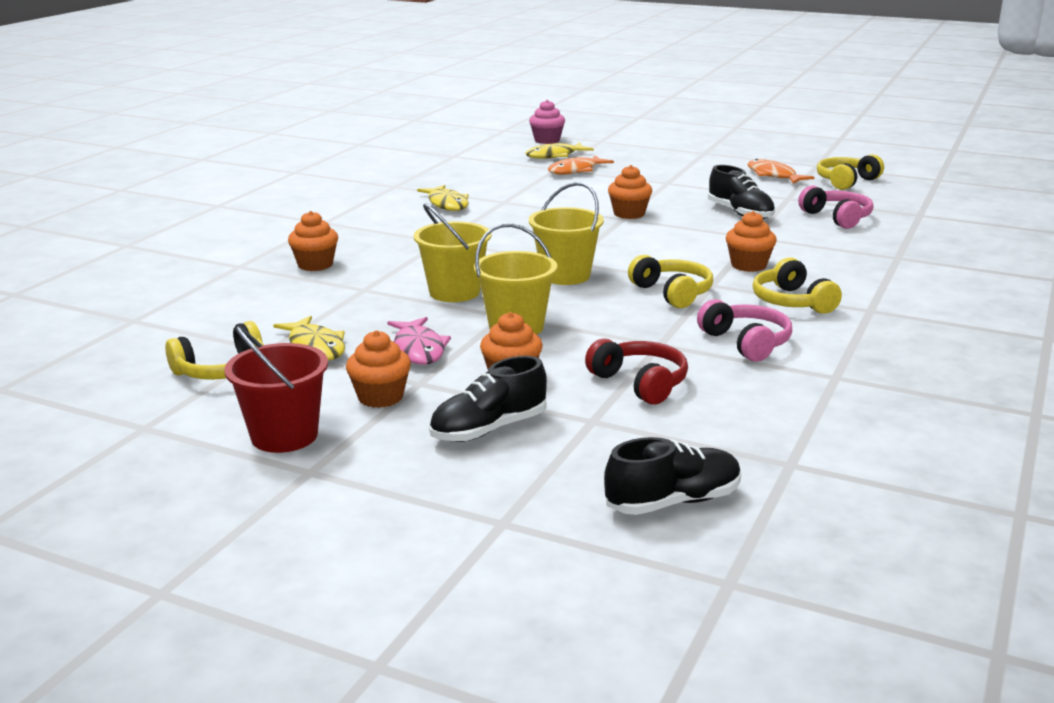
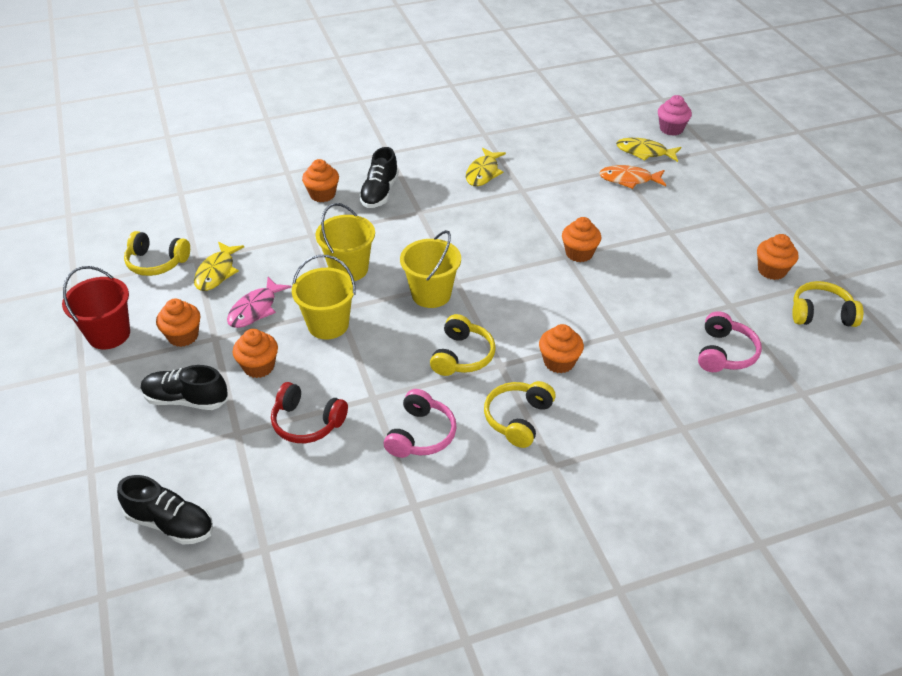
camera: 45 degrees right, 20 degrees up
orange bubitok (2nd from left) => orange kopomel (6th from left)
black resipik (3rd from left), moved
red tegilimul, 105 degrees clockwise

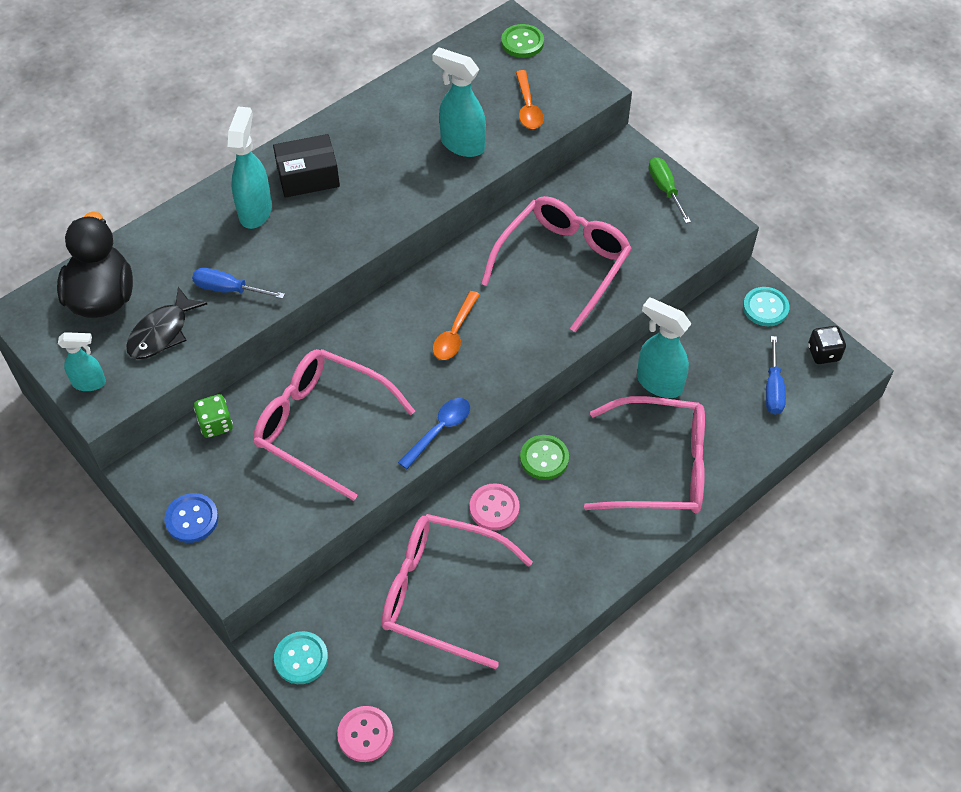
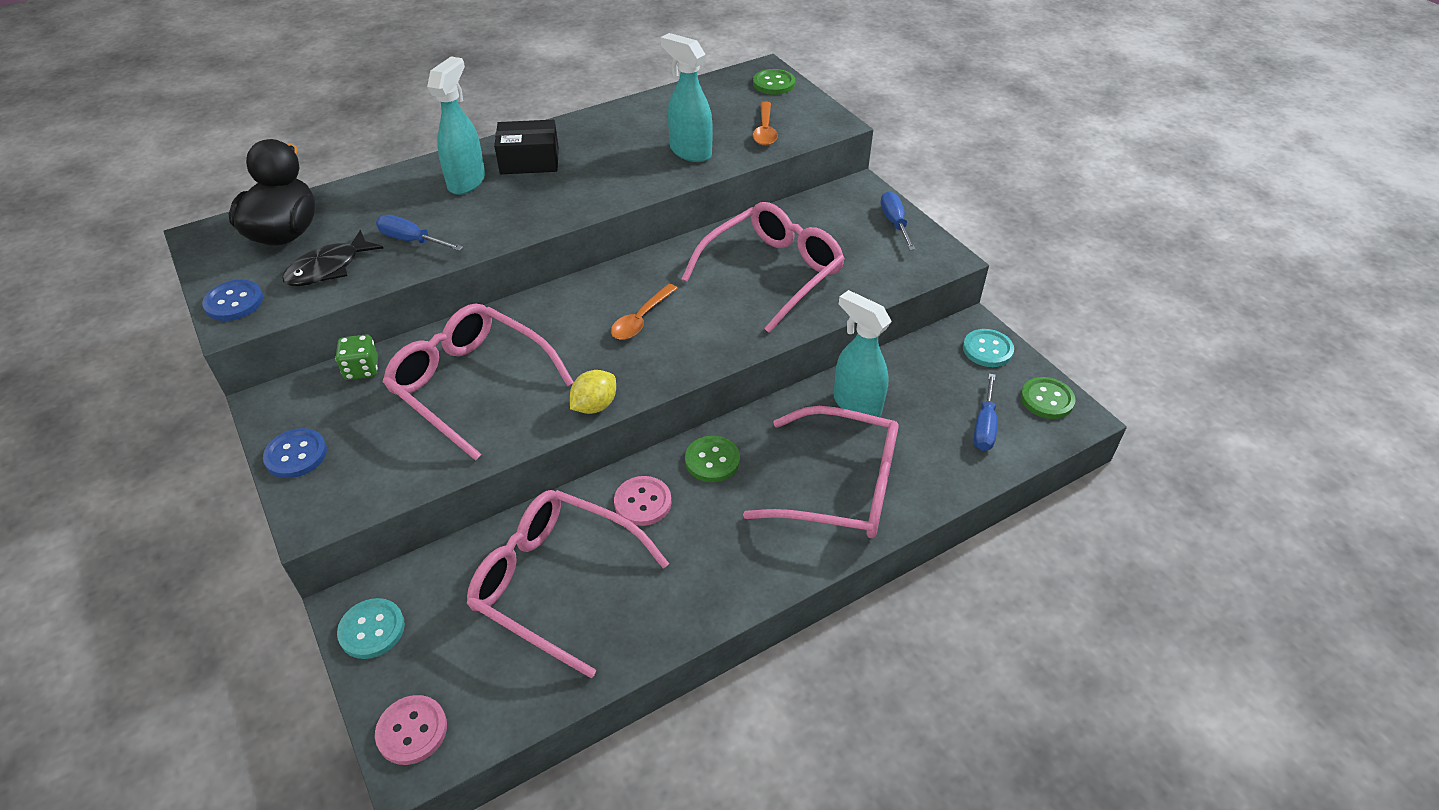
camera: 10 degrees right, 10 degrees down
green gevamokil => blue gevamokil (2nd from left)
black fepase => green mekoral (3rd from left)
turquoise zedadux (1st from left) => blue mekoral (1st from left)
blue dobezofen => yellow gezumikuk

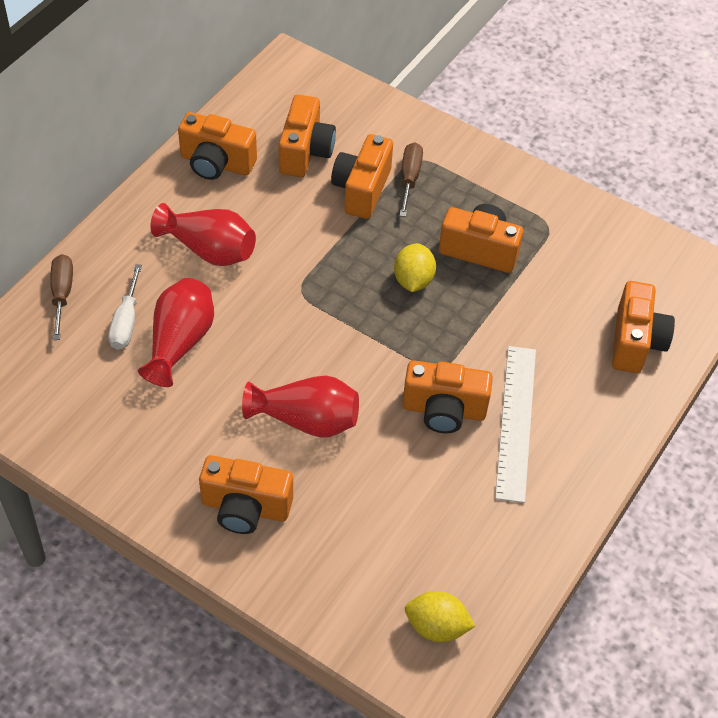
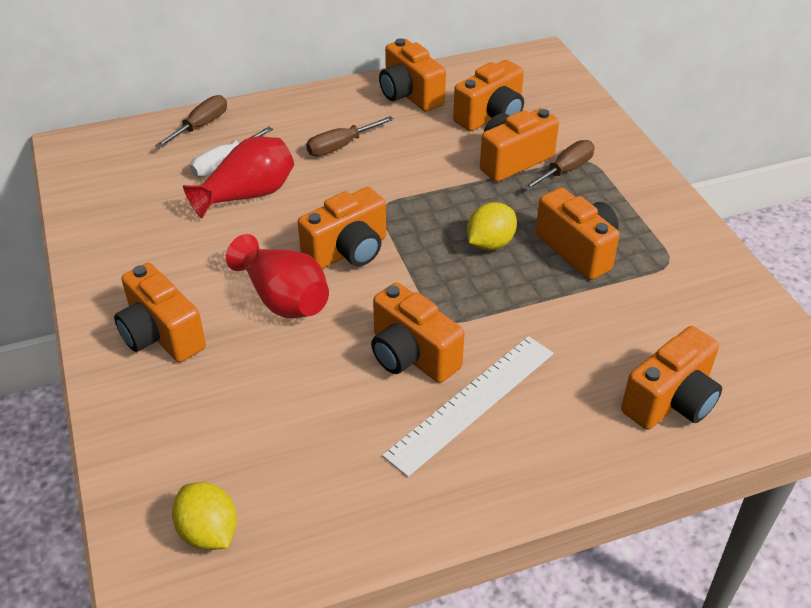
camera: 40 degrees right, 10 degrees down
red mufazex (2nd from left) => brown gevamokil (2nd from left)
nothing => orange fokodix (2nd from left)

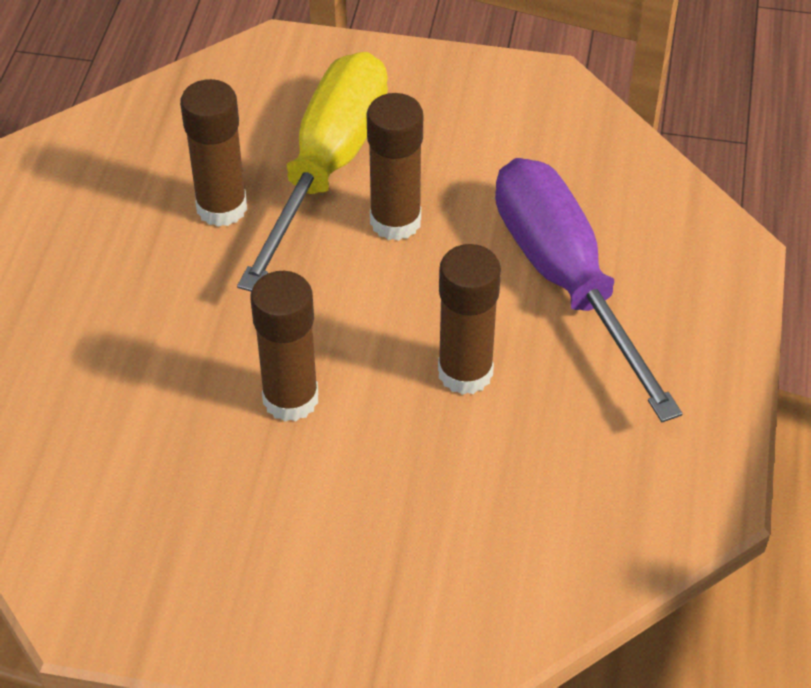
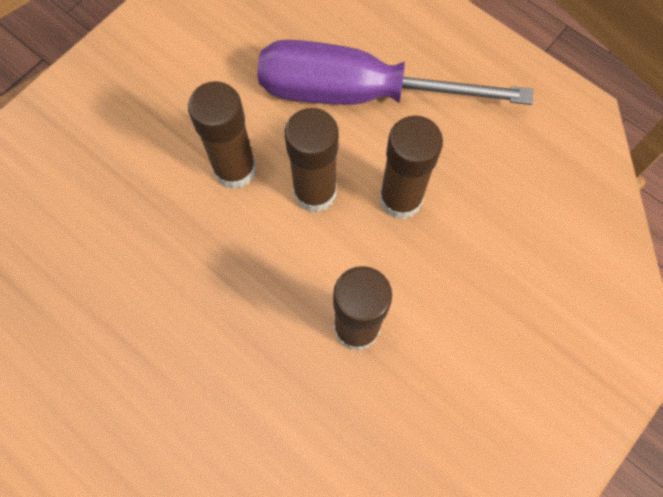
camera: 60 degrees left, 20 degrees up
yellow gevamokil => nothing
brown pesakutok (1st from left in the first image) => brown pesakutok (2nd from left), moved

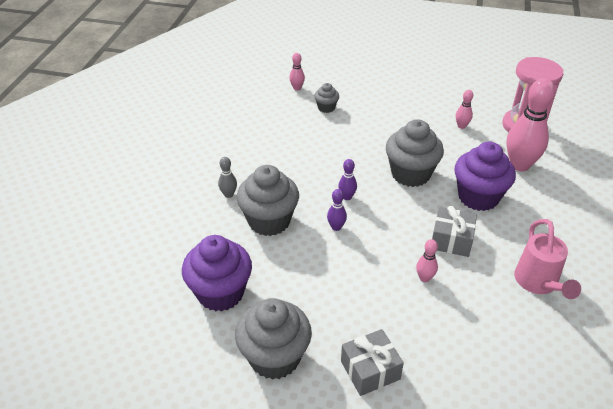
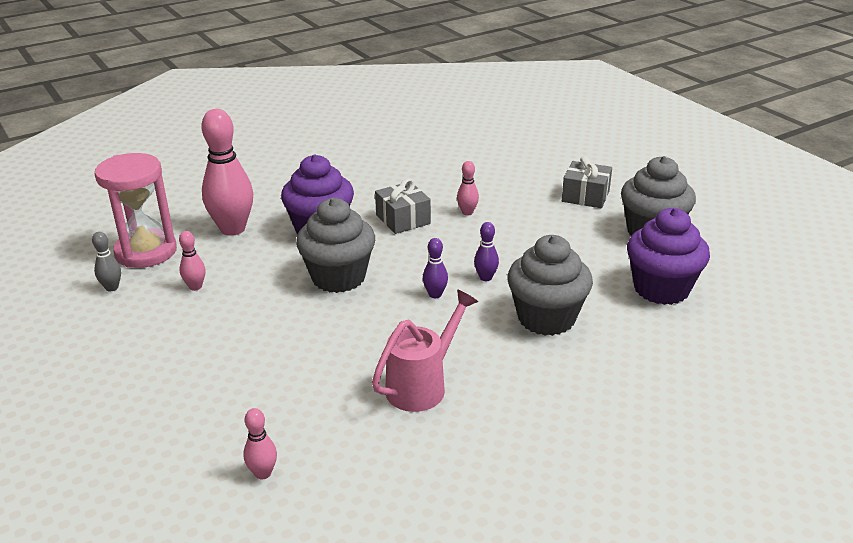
camera: 135 degrees left, 10 degrees down
grey kopomel (3rd from left) => nothing
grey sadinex, moved
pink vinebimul, moved

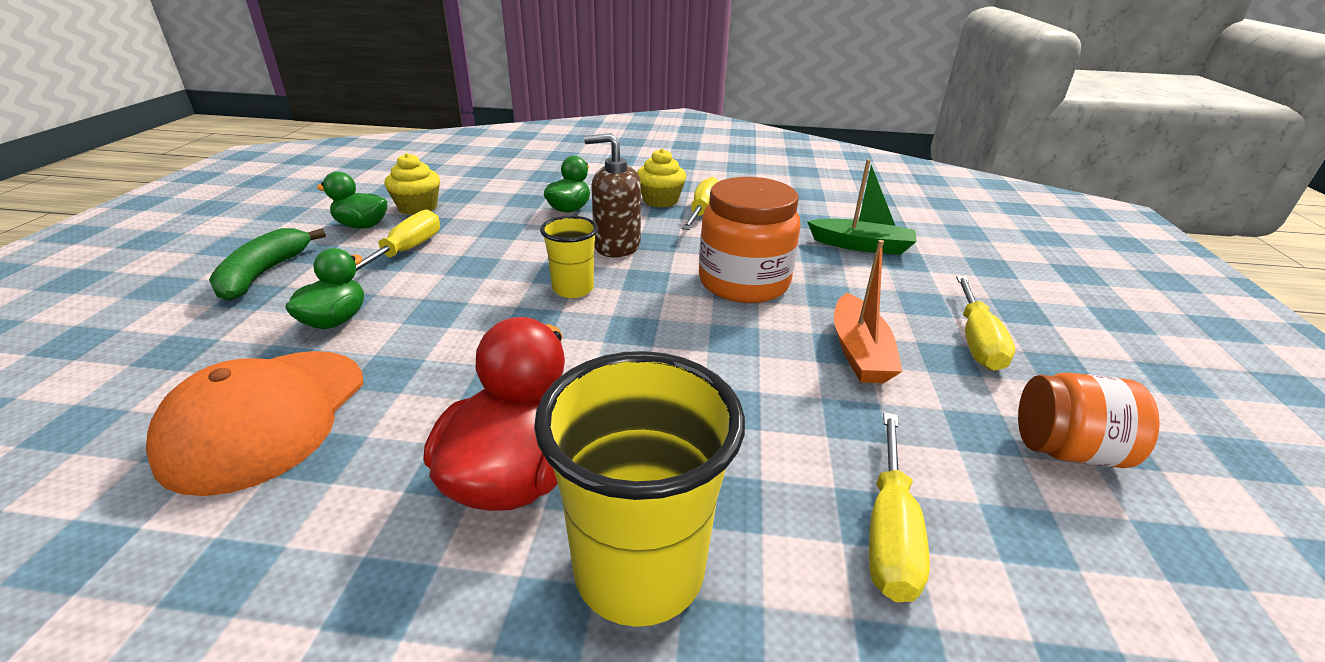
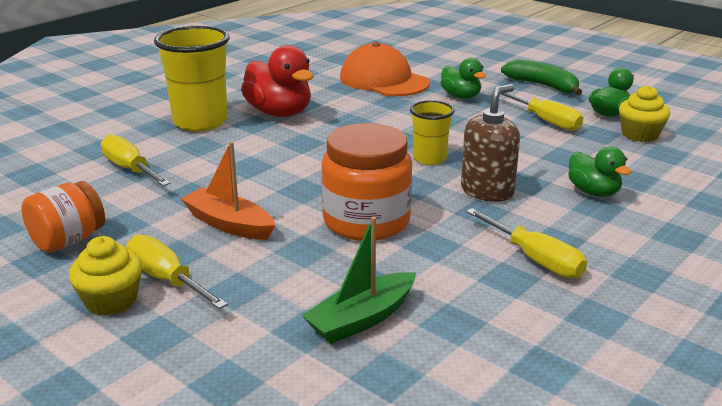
camera: 125 degrees right, 5 degrees down
yellow kopomel (2nd from left in the first image) => yellow kopomel (1st from left), moved

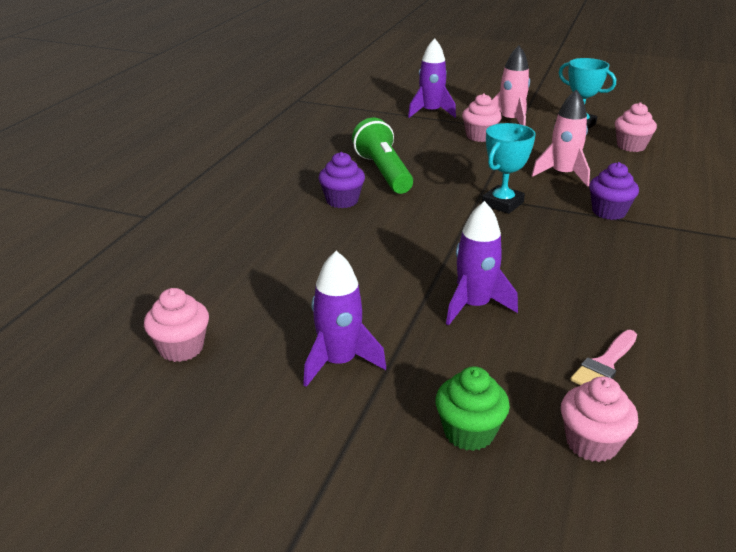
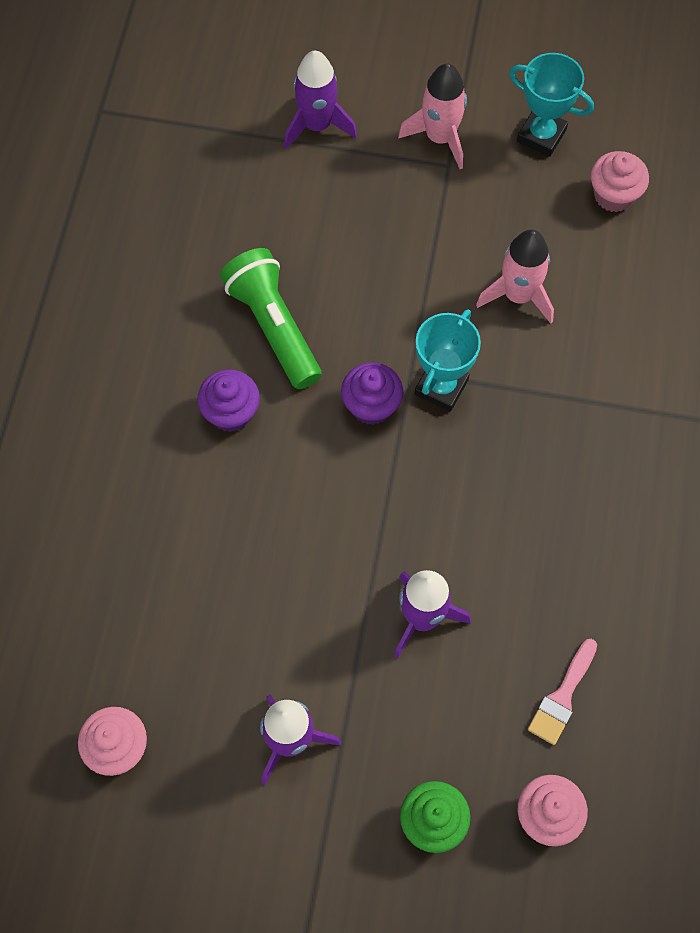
camera: 10 degrees left, 35 degrees up
pink kopomel (2nd from left) => nothing
purple kopomel (2nd from left), moved

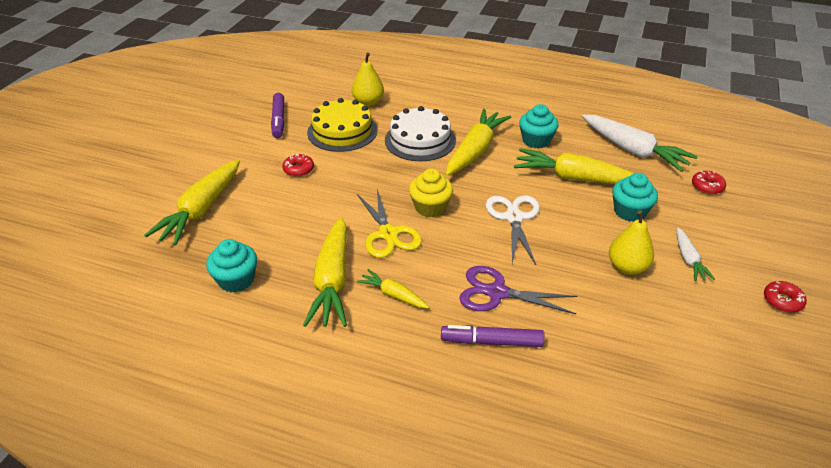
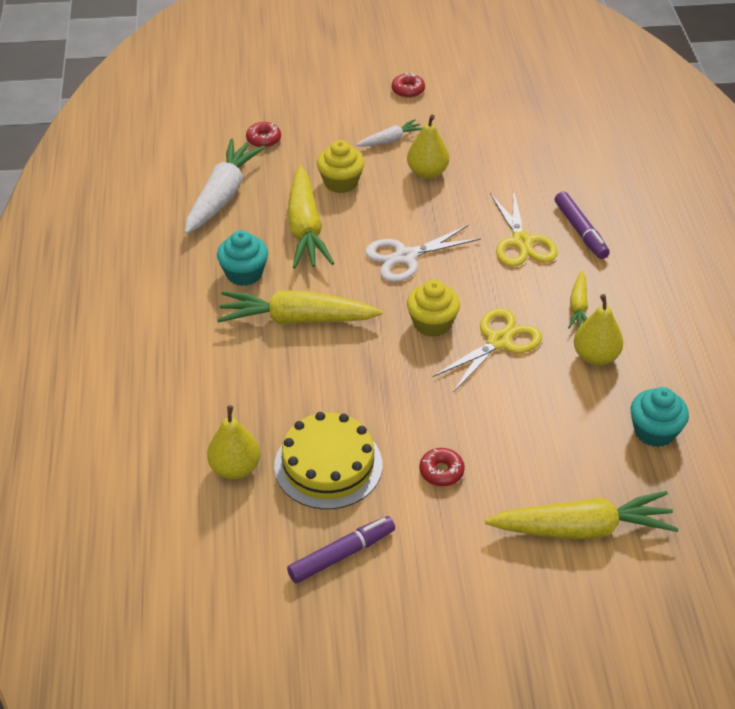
camera: 115 degrees left, 5 degrees up
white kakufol => nothing
turquoise kopomel (3rd from left) => yellow kopomel (1st from left)
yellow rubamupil (2nd from left) => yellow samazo (3rd from left)
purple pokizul => yellow pokizul (2nd from left)

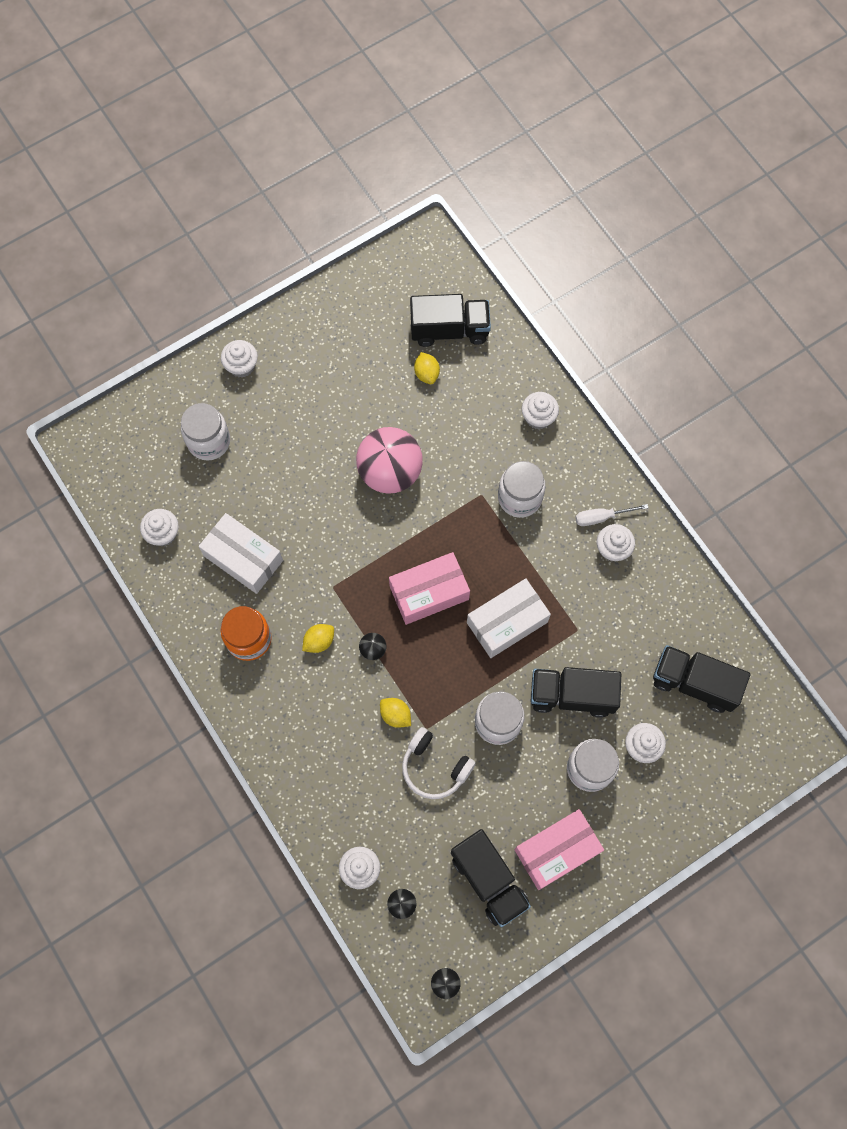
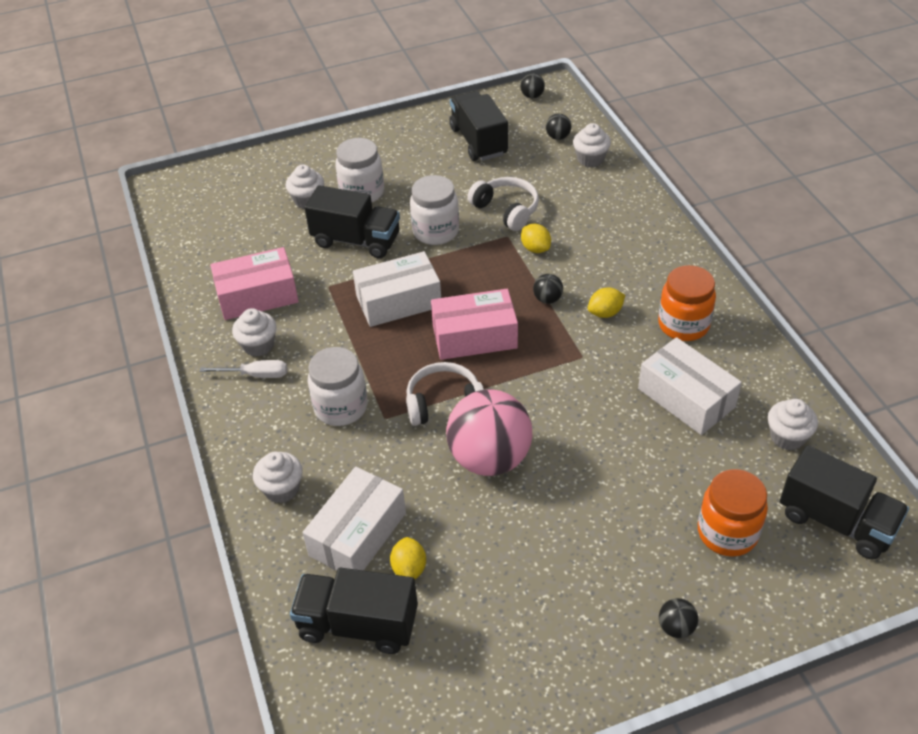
camera: 165 degrees left, 25 degrees down
white kopomel (2nd from left) => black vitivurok (4th from left)
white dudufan (1st from left) => orange dudufan (2nd from left)
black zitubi (4th from left), moved
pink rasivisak (2nd from left in the first image) => pink rasivisak (1st from left), moved
nothing => white tegilimul (1st from left)
nothing => white rasivisak (1st from left)

